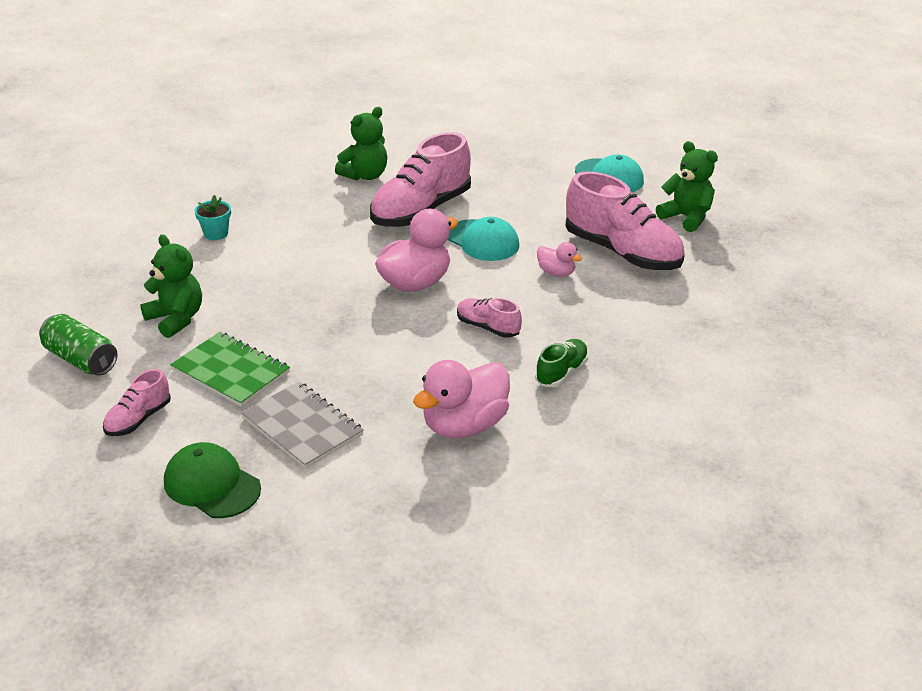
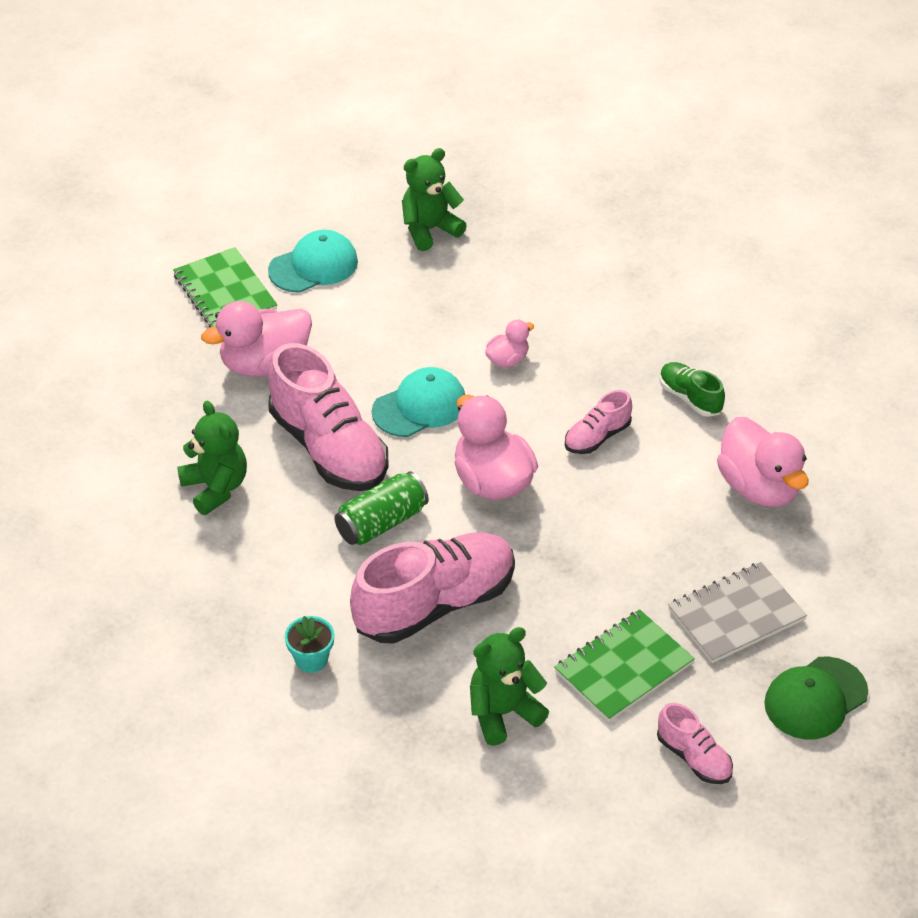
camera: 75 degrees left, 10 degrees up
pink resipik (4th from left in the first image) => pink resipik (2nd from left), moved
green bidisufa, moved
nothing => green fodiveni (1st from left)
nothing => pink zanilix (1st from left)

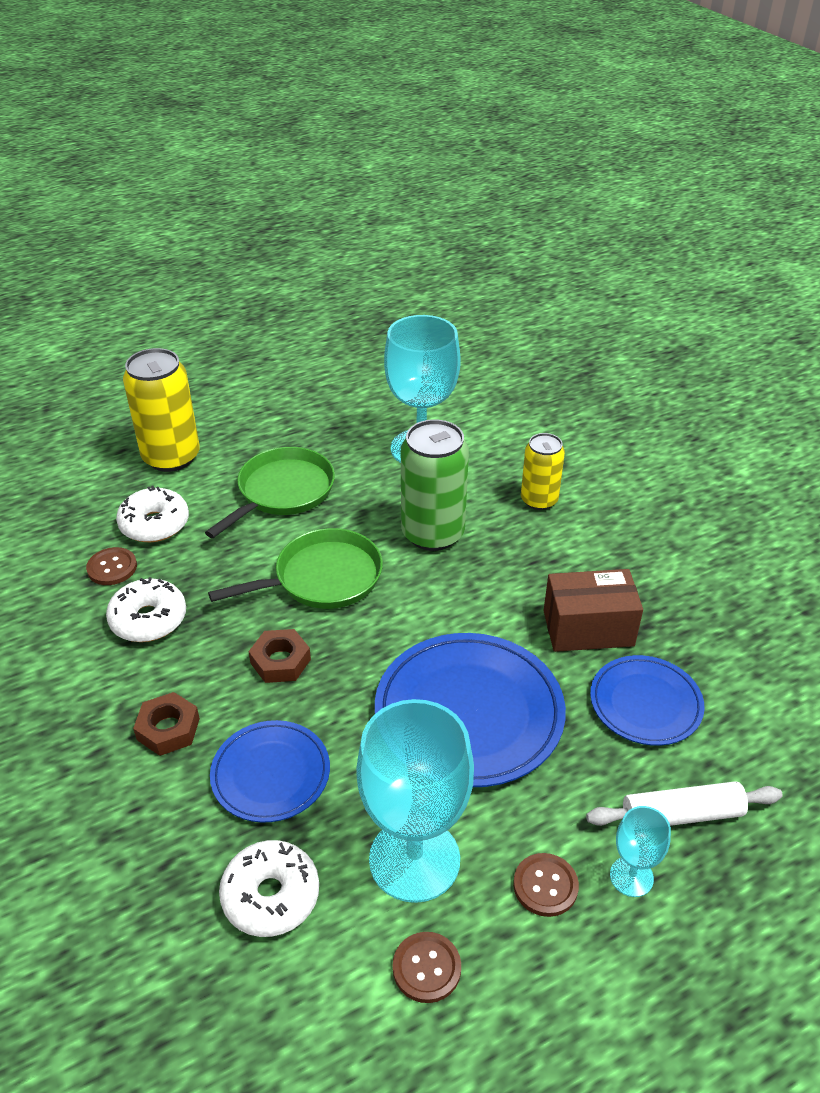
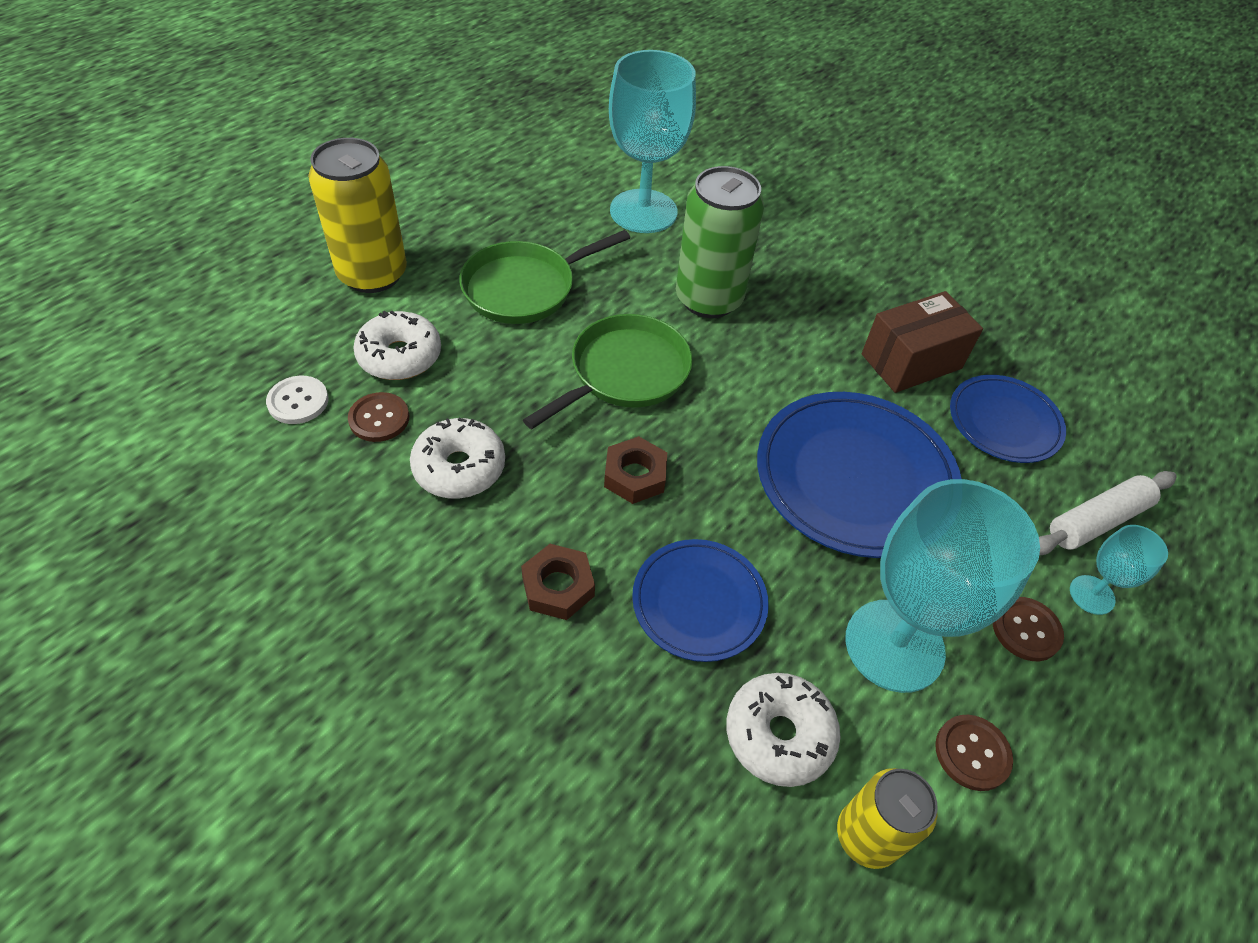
camera: 25 degrees left, 10 degrees up
yellow bidisufa (2nd from left), moved
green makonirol (1st from left), 135 degrees counterclockwise
nothing => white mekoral

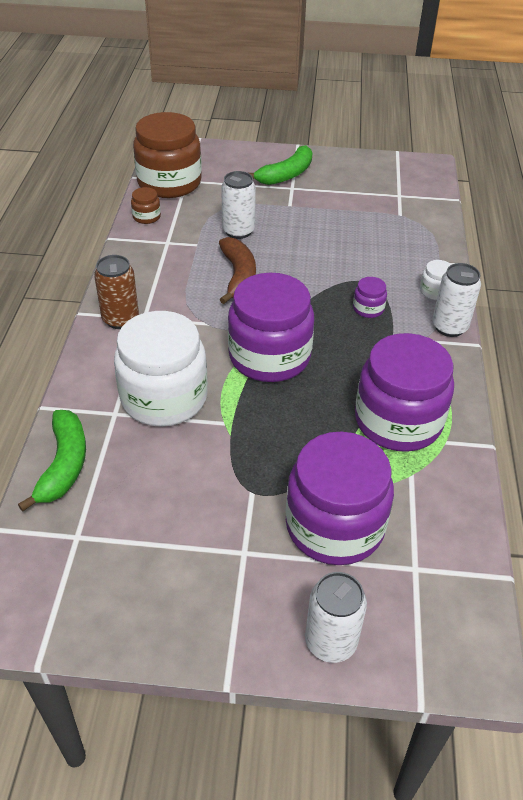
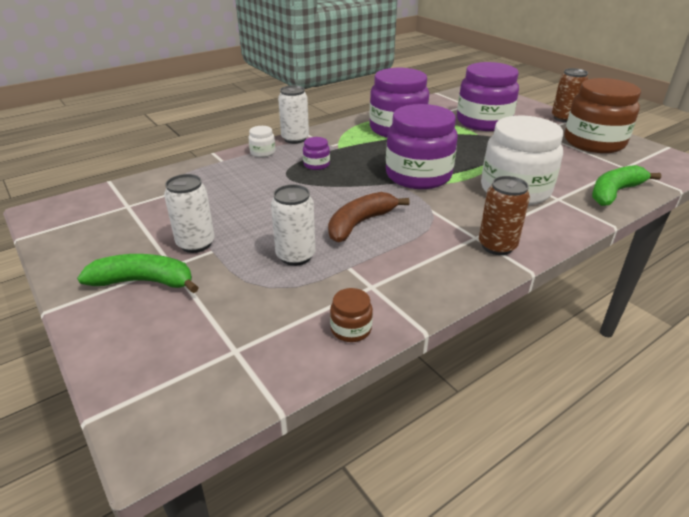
camera: 130 degrees left, 10 degrees down
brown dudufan (2nd from left), moved
white bidisufa (2nd from left in the first image) => white bidisufa (1st from left), moved
nothing => brown bidisufa (2nd from left)

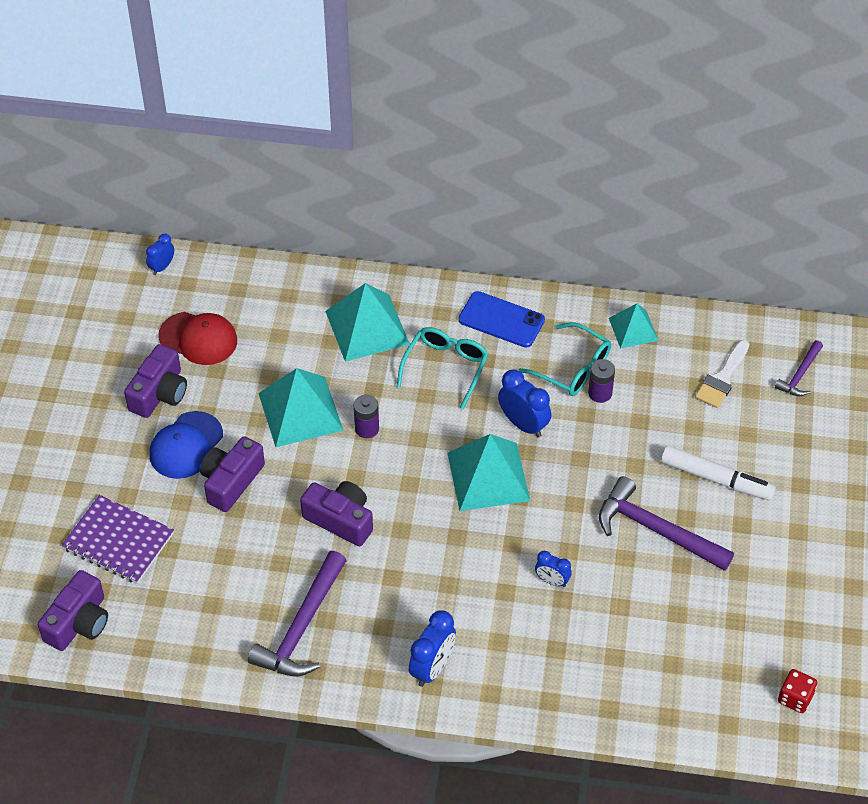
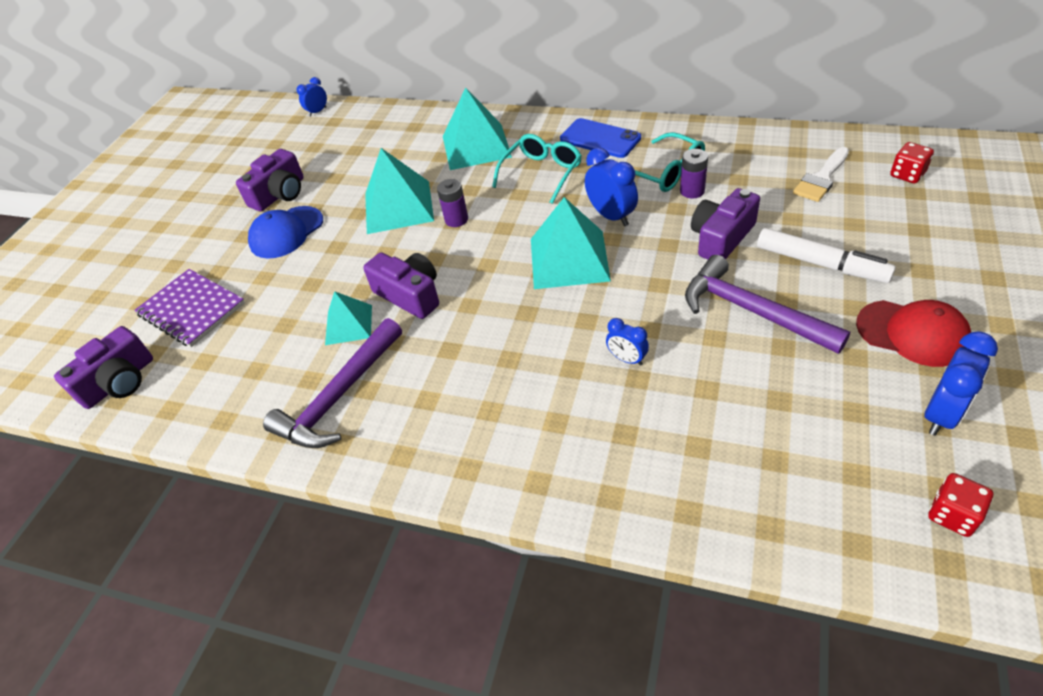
camera: 15 degrees right, 5 degrees down
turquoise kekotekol (4th from left in the first image) => turquoise kekotekol (1st from left), moved
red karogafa, moved
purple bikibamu (3rd from left) => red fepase (1st from left)
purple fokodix (3rd from left in the first image) => purple fokodix (4th from left), moved
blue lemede (2nd from left in the first image) => blue lemede (4th from left), moved

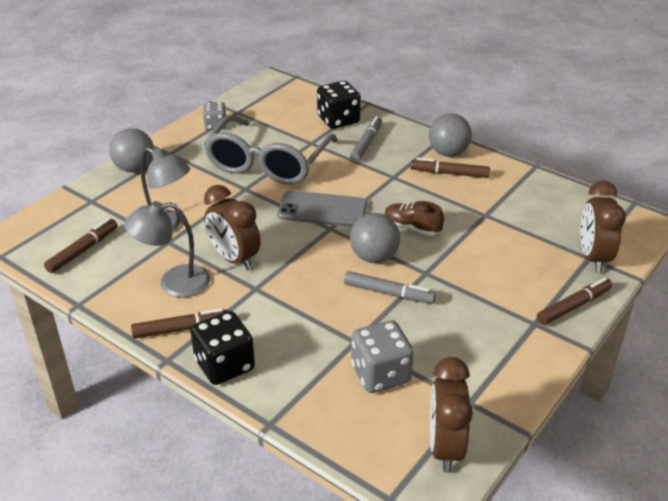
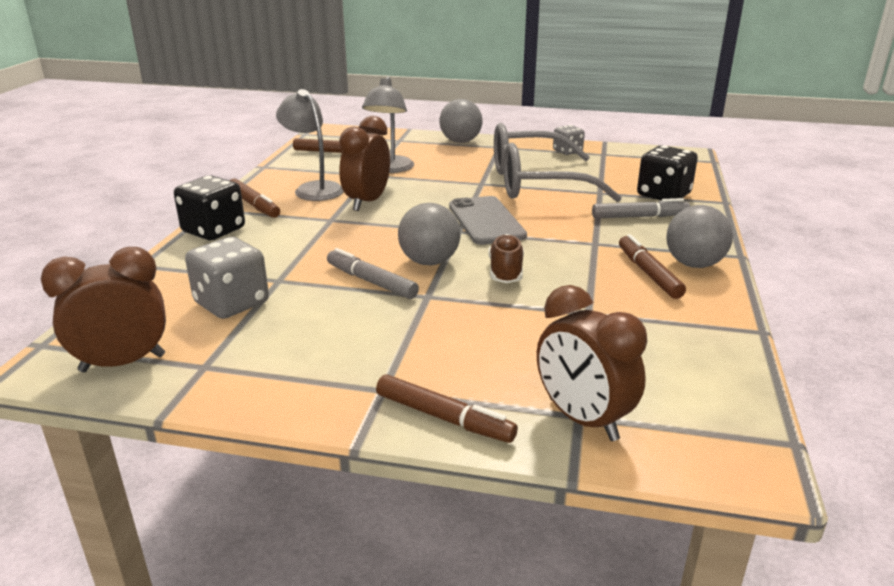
camera: 65 degrees right, 10 degrees down
brown lemede (3rd from left), 105 degrees counterclockwise
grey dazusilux (2nd from left in the first image) => grey dazusilux (1st from left), 135 degrees clockwise

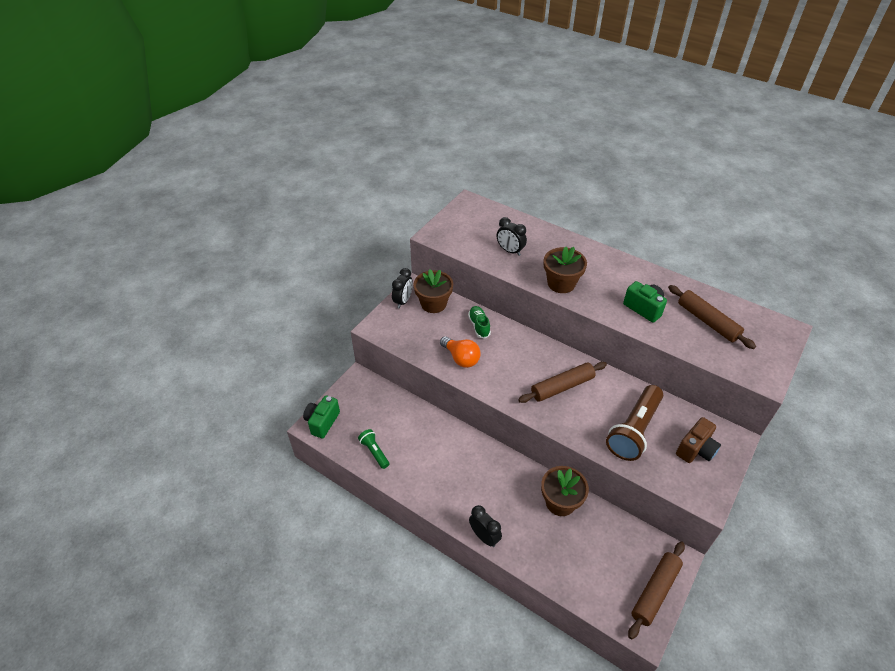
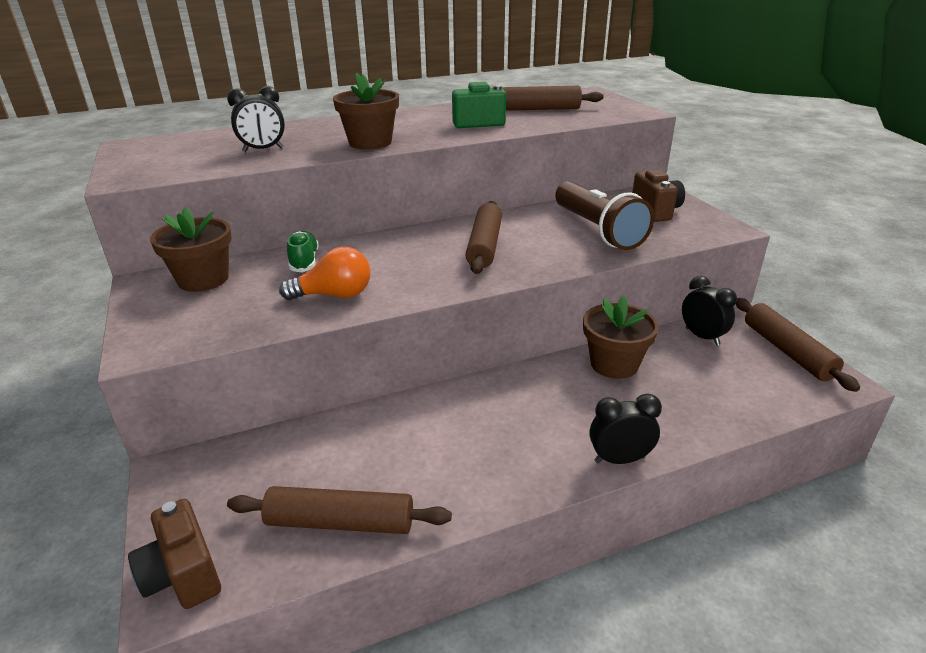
camera: 55 degrees left, 15 degrees down
black lemede (1st from left in the first image) => black lemede (3rd from left), moved
green resipik, 60 degrees clockwise
green fokodix (1st from left) => brown fokodix (1st from left)
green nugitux => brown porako (1st from left)

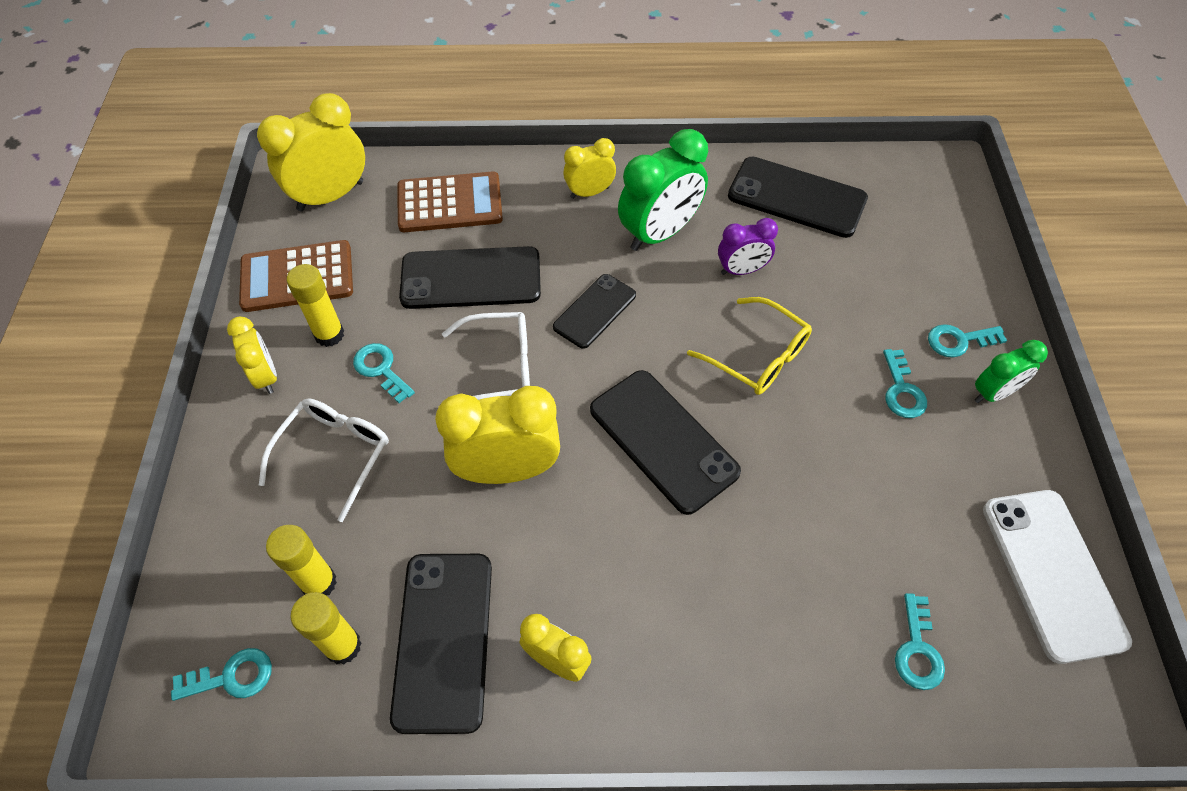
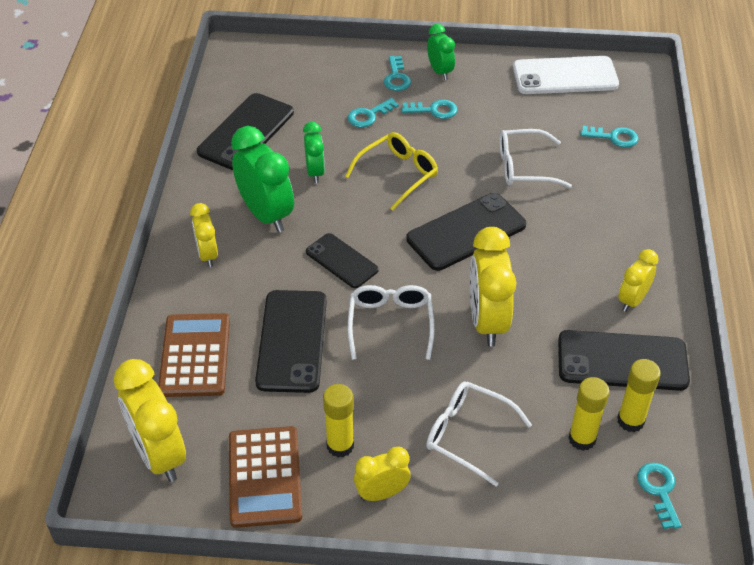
camera: 85 degrees left, 10 degrees down
purple lemede => green lemede (2nd from left)
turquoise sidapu (2nd from left in the first image) => turquoise sidapu (1st from left), moved
nothing => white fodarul (3rd from left)

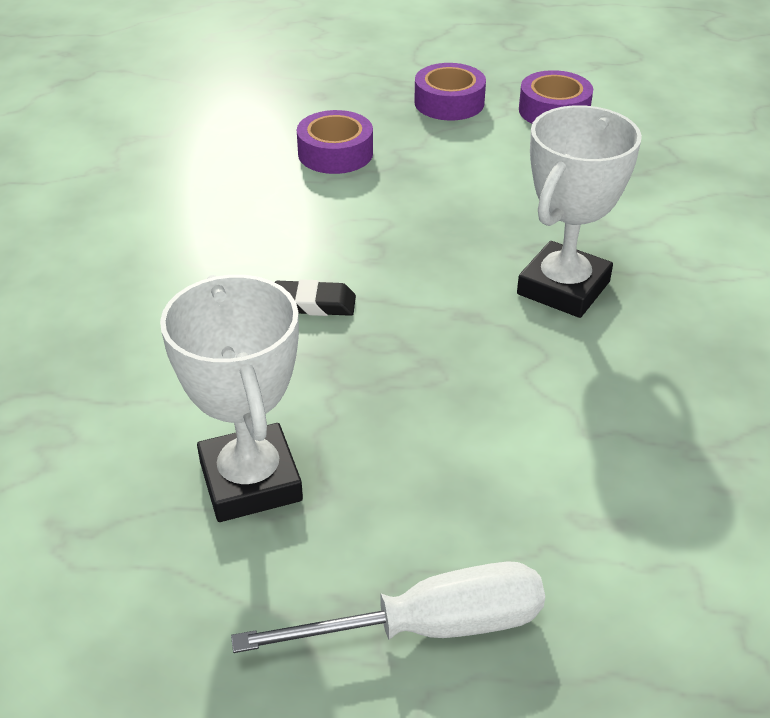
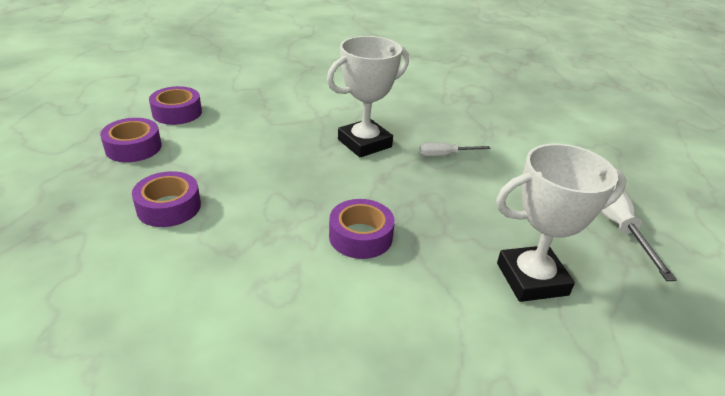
camera: 85 degrees left, 5 degrees down
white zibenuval (2nd from left in the first image) => white zibenuval (1st from left), 75 degrees counterclockwise
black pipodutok => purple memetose (4th from left)
nothing => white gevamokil (1st from left)

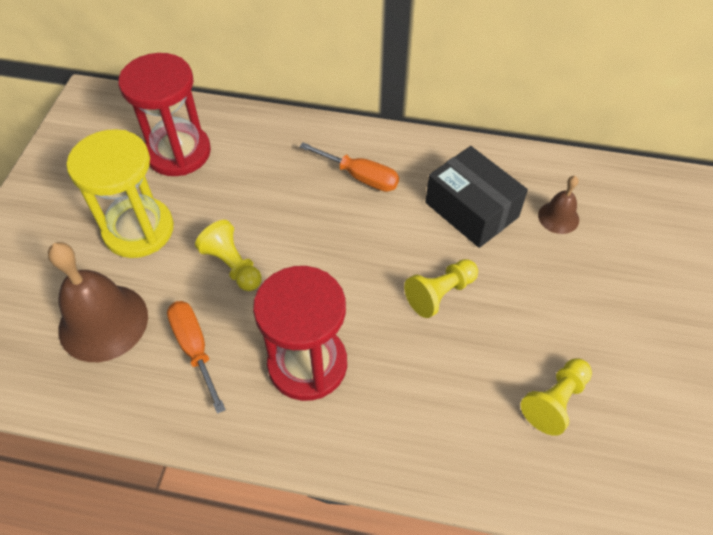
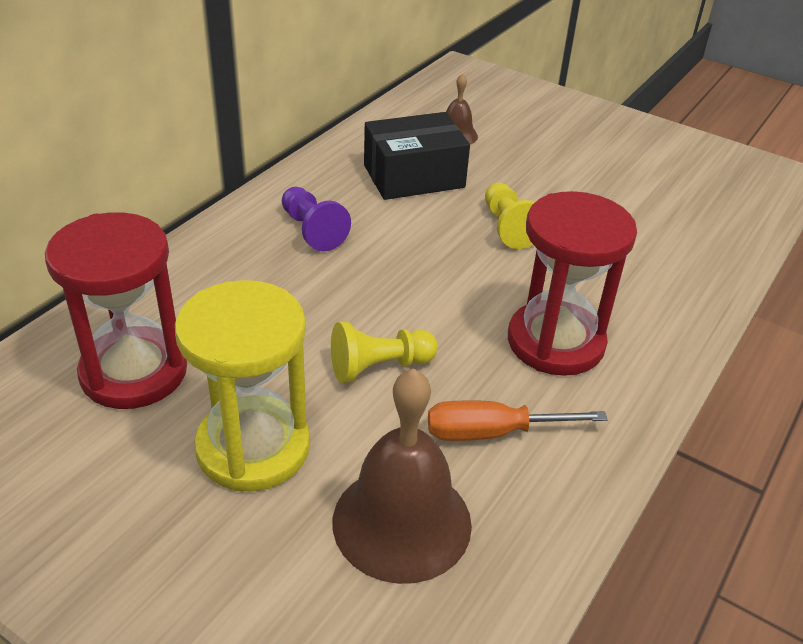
camera: 70 degrees left, 15 degrees down
orange gevamokil (2nd from left) => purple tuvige
yellow tuvige (3rd from left) => nothing

